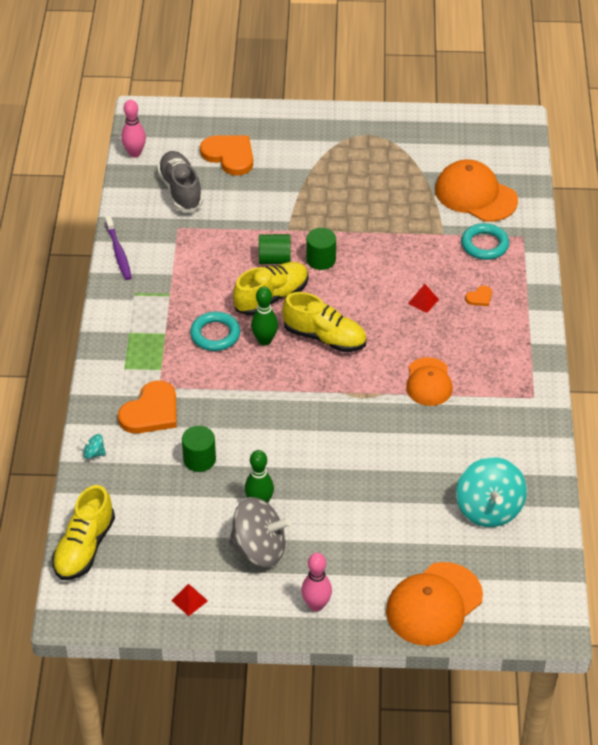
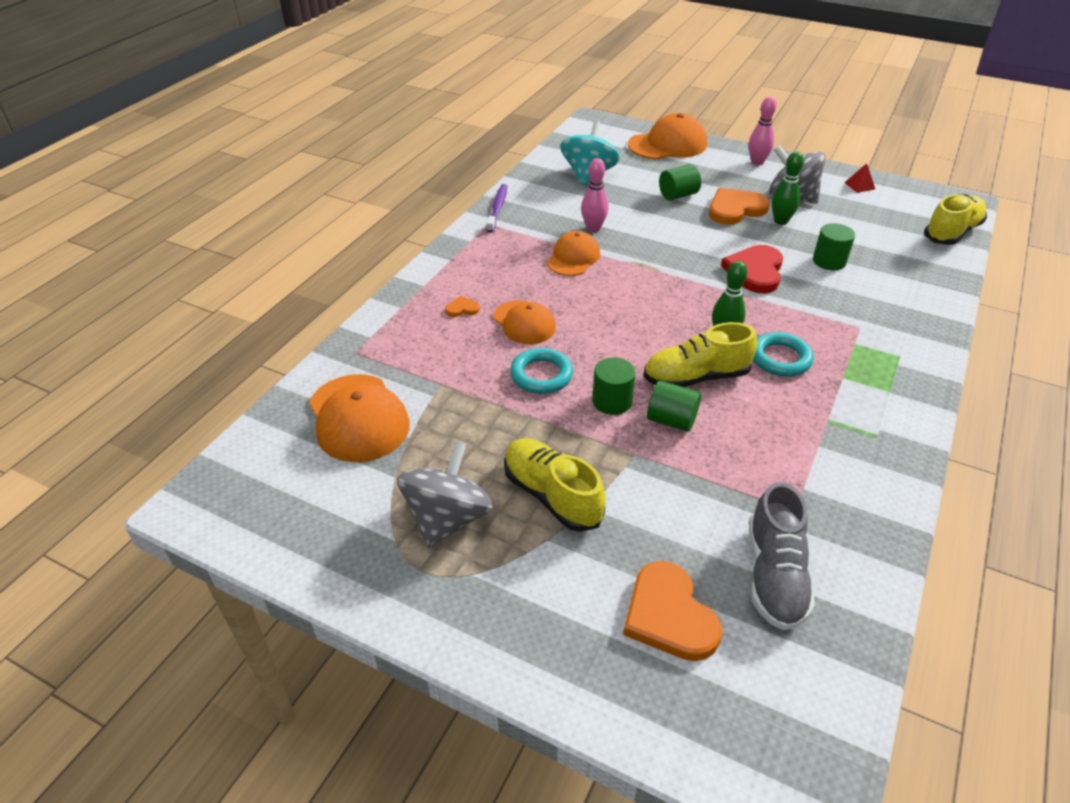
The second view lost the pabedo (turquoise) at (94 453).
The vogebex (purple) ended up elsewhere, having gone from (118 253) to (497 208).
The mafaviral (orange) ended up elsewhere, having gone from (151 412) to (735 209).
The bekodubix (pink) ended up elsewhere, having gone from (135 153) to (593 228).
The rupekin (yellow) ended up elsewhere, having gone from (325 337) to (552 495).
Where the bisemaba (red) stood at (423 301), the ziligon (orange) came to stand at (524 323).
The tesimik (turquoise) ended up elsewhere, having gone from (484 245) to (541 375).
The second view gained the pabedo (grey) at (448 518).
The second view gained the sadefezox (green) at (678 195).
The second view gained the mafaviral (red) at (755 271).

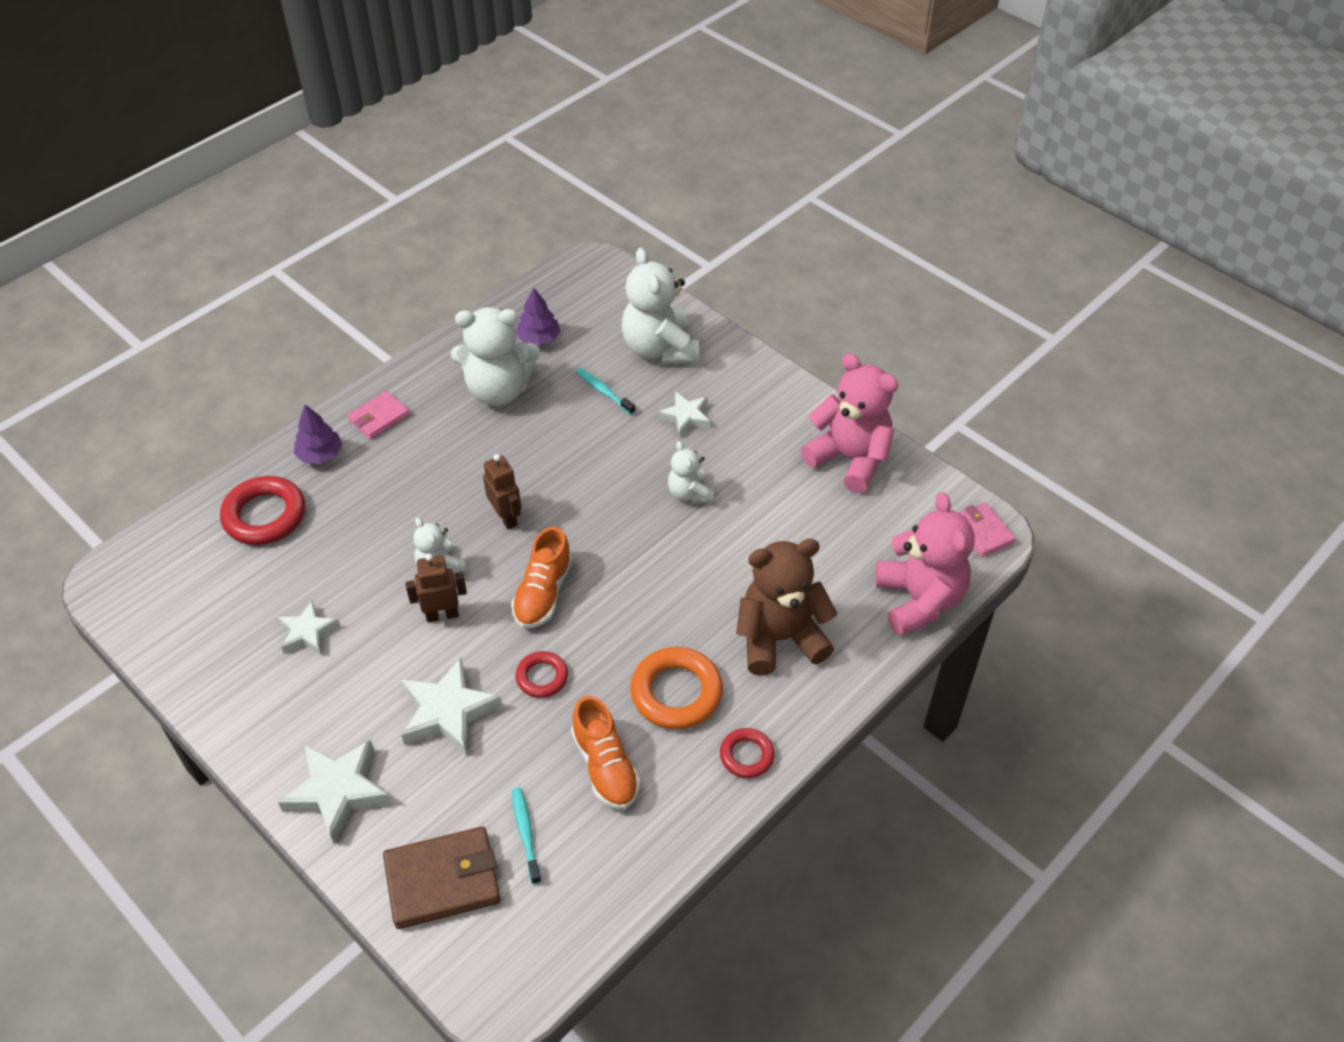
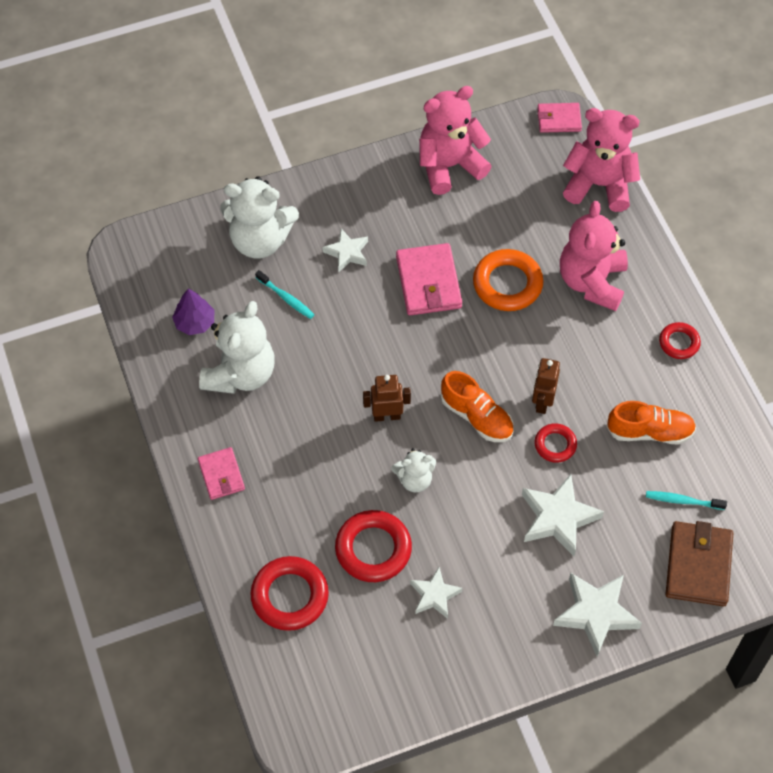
The second view lost the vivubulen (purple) at (320 454).
The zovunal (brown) ended up elsewhere, having gone from (442 615) to (542 402).
The vogebex (turquoise) at (604 391) ended up facing another way, 120 degrees counterclockwise from before.
The tesimik (orange) ended up elsewhere, having gone from (676 692) to (507 284).
Where the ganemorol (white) stood at (689 493), the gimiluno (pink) came to stand at (428 282).
What was the ganemorol (brown) at (779 638) turned into the ganemorol (pink) at (591 282).
The second view gained the tesimik (red) at (373 549).

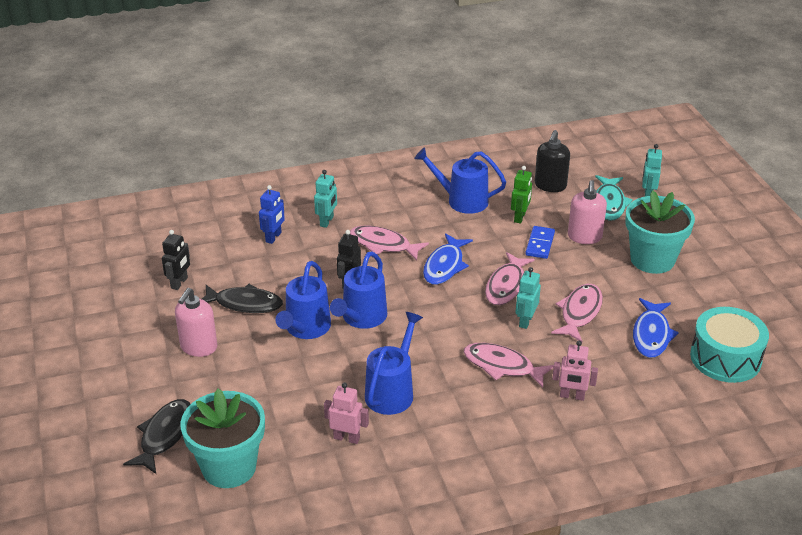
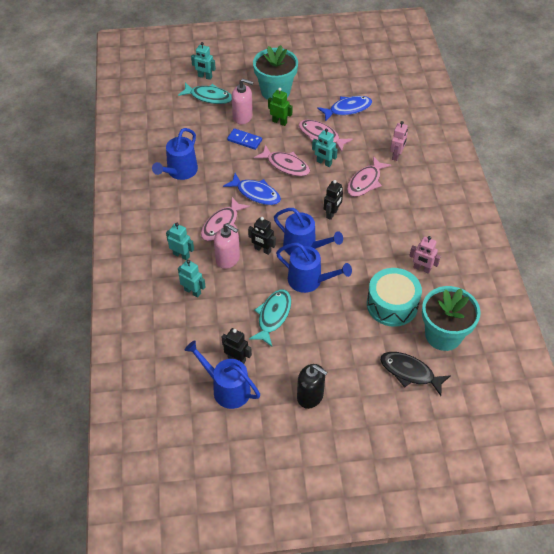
The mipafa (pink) ended up elsewhere, having gone from (198 347) to (228 259).
What was the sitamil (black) at (244 304) turned into the sitamil (turquoise) at (273 316).
What was the zovunal (blue) at (273 237) turned into the zovunal (turquoise) at (192 291).
The zovunal (pink) at (346 438) ended up facing another way, 90 degrees counterclockwise from before.
The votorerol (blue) ended up elsewhere, having gone from (392 391) to (226 388).
The zovunal (green) ended up elsewhere, having gone from (520 217) to (279 122).
The mipafa (black) ended up elsewhere, having gone from (550 185) to (310 396).
The sitamil (blue) at (651 335) ended up facing another way, 45 degrees counterclockwise from before.
The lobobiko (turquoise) ended up elsewhere, having gone from (725 358) to (392 305).
The second view gained the zovunal (black) at (332 213).

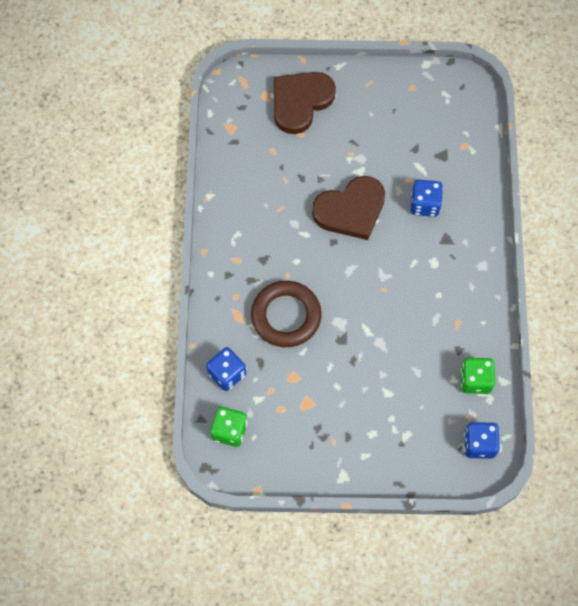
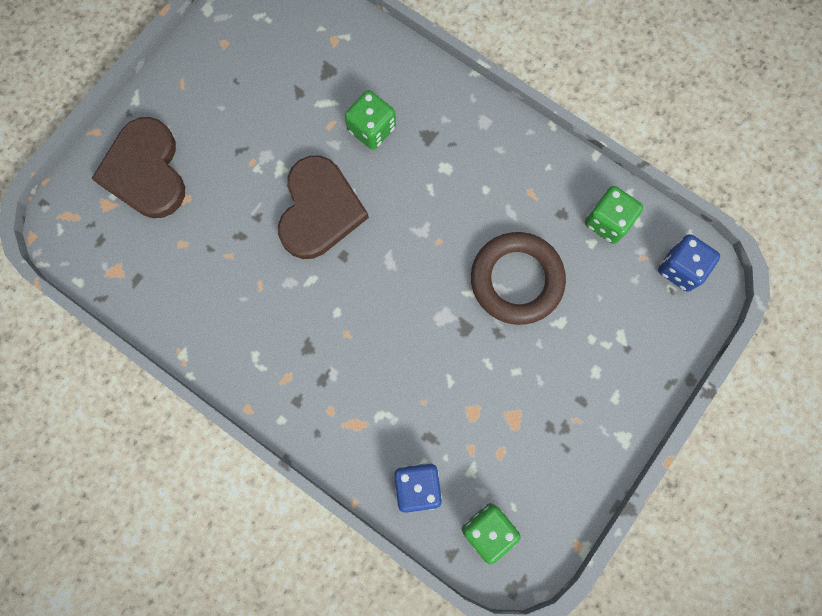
The tesimik (brown) ended up elsewhere, having gone from (286 316) to (516 280).
What was the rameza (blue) at (425 204) turned into the rameza (green) at (371 129).

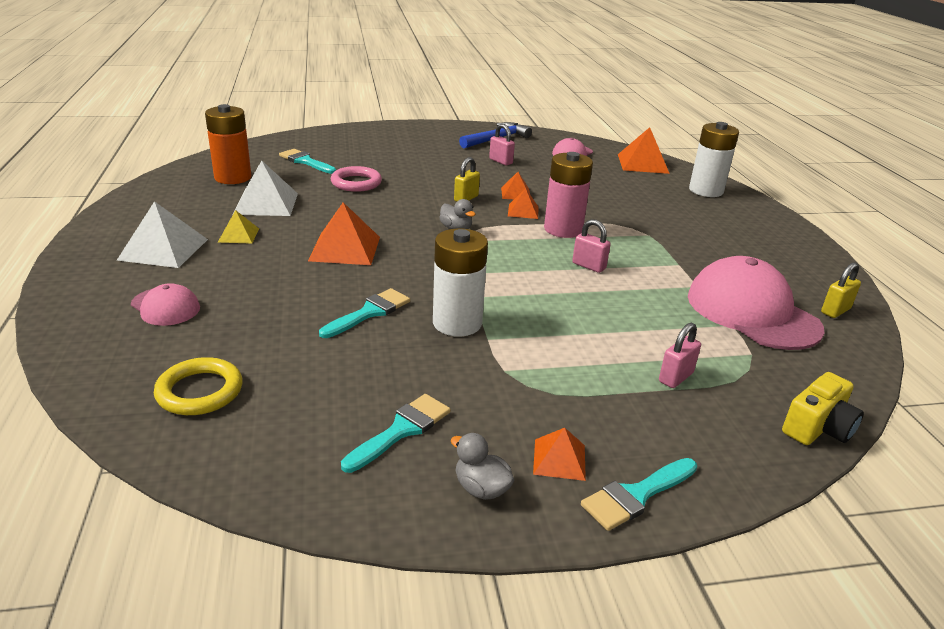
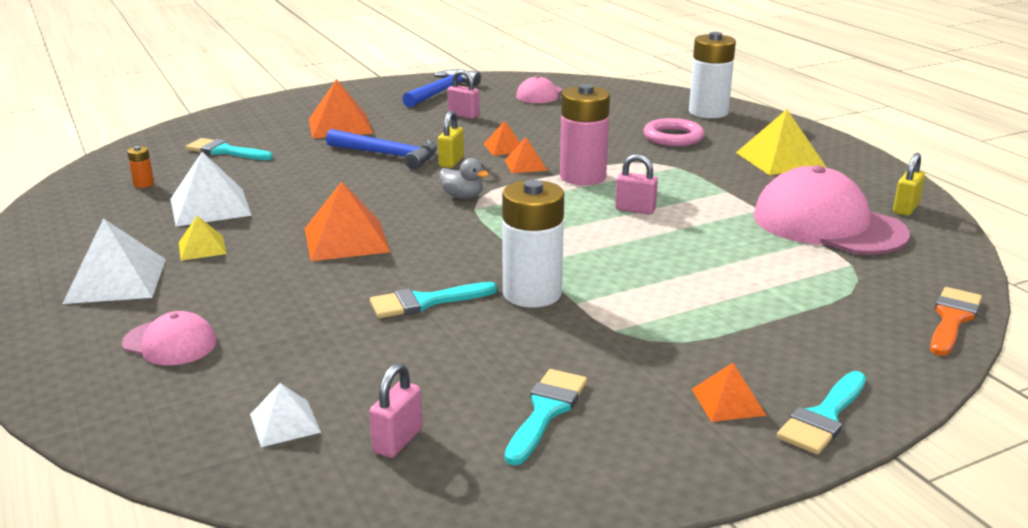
Where the tesimik (yellow) stood at (200 391), the bisemaba (white) came to stand at (285 423).
The size of the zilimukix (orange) at (233 178) changed by a factor of 0.41.
The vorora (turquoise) at (369 312) ended up facing another way, 135 degrees counterclockwise from before.
The tesimik (pink) ended up elsewhere, having gone from (356 183) to (673 137).
The second view lost the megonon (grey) at (481 488).
The bisemaba (orange) ended up elsewhere, having gone from (643 163) to (340 126).
The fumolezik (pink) ended up elsewhere, having gone from (676 377) to (398 441).
Where the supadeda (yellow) stood at (818 428), the vorora (orange) came to stand at (952 319).
The second view gained the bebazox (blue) at (388 155).
The second view gained the bisemaba (yellow) at (780 159).

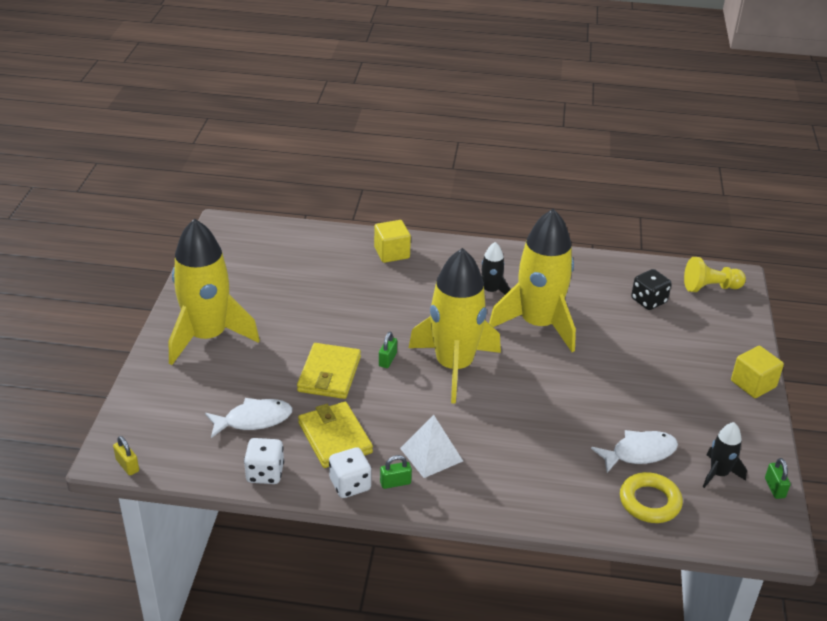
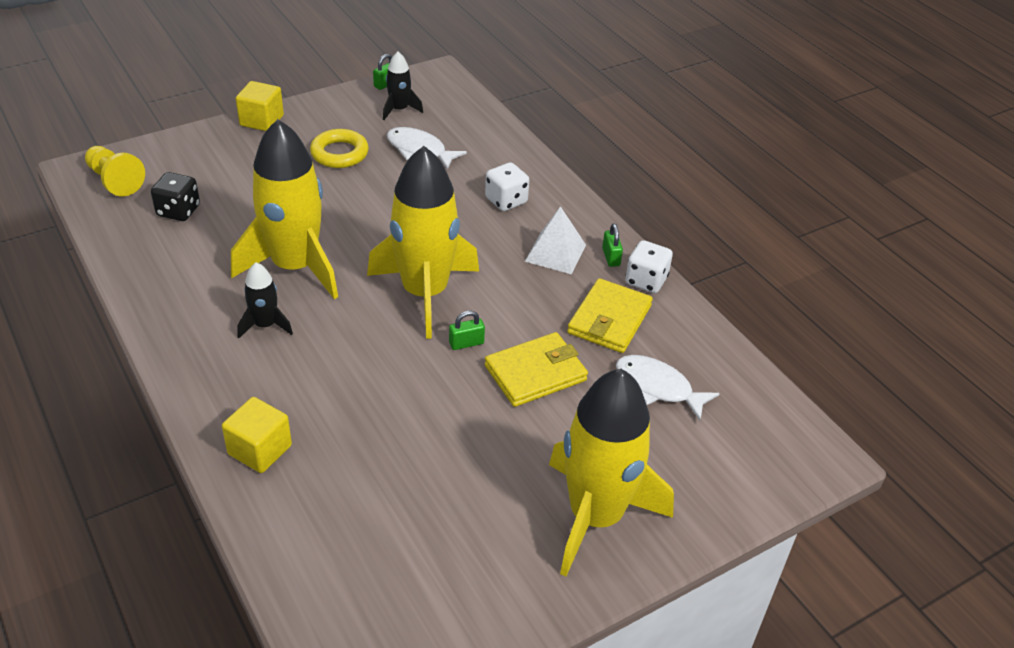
The second view lost the fumolezik (yellow) at (127 465).
The rameza (white) ended up elsewhere, having gone from (265 473) to (506 200).
The fumolezik (green) at (395 483) ended up facing another way, 45 degrees clockwise from before.
The tesimik (yellow) ended up elsewhere, having gone from (649 502) to (339 153).

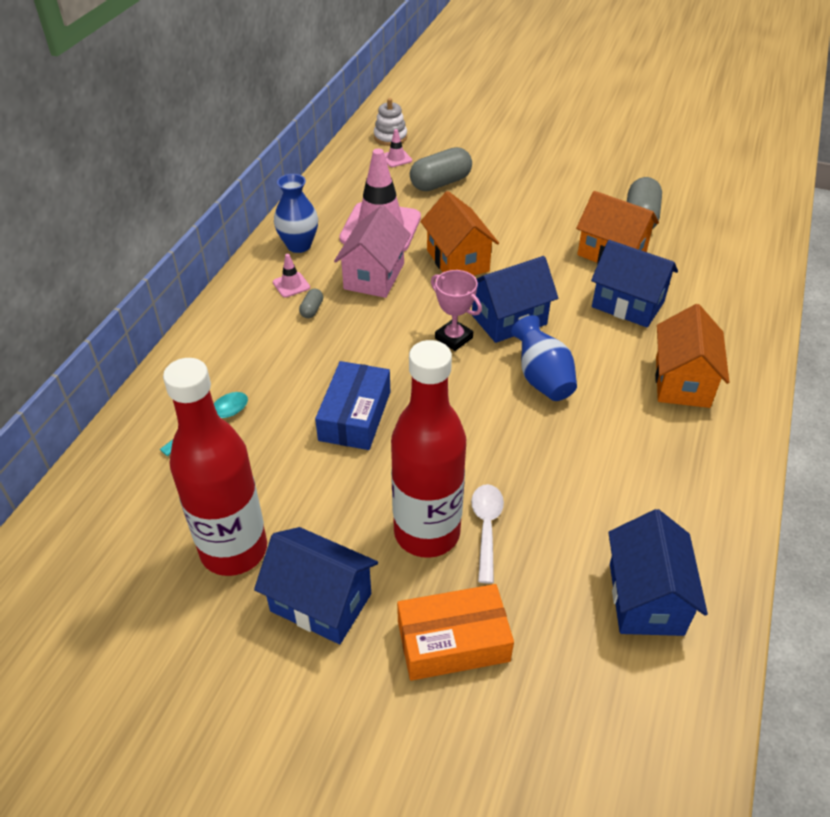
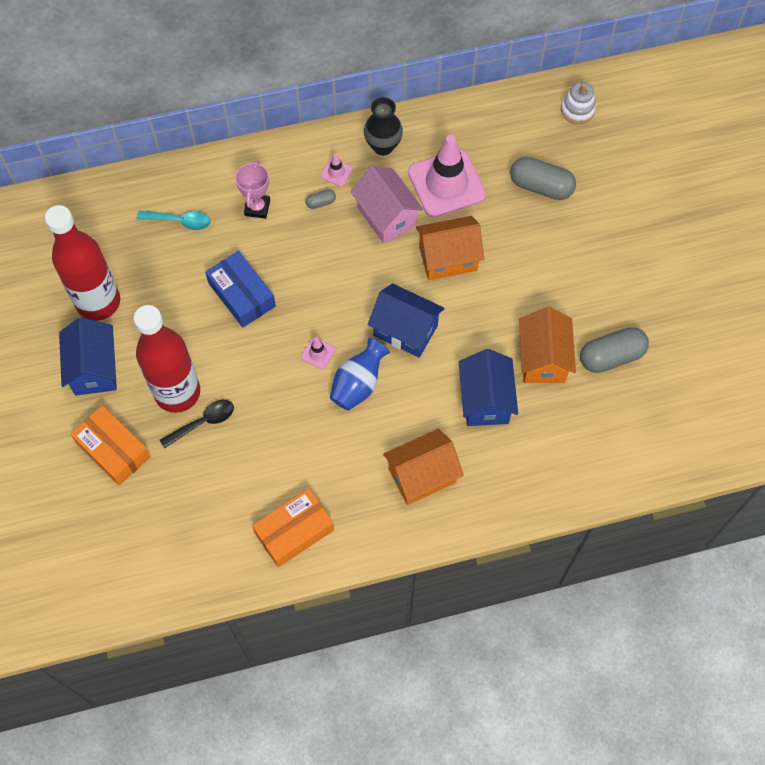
What was the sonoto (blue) at (299 245) turned into the sonoto (black) at (383 146).
The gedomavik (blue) at (355 416) ended up facing another way, 75 degrees clockwise from before.
The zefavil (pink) at (374 276) ended up facing another way, 75 degrees clockwise from before.
The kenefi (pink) ended up elsewhere, having gone from (396 158) to (318 353).
The zefavil (orange) at (457 260) ended up facing another way, 45 degrees clockwise from before.
The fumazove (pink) ended up elsewhere, having gone from (453 338) to (257 208).
What was the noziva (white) at (486 528) turned into the noziva (black) at (203 422).
The second view lost the zefavil (blue) at (646 598).
The second view gained the gedomavik (orange) at (294 531).

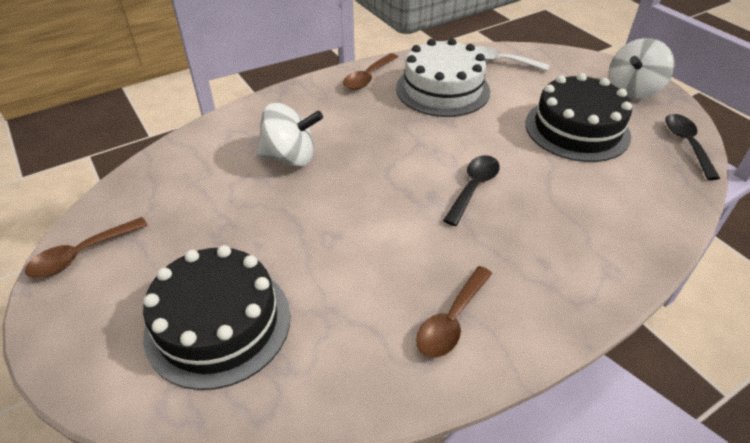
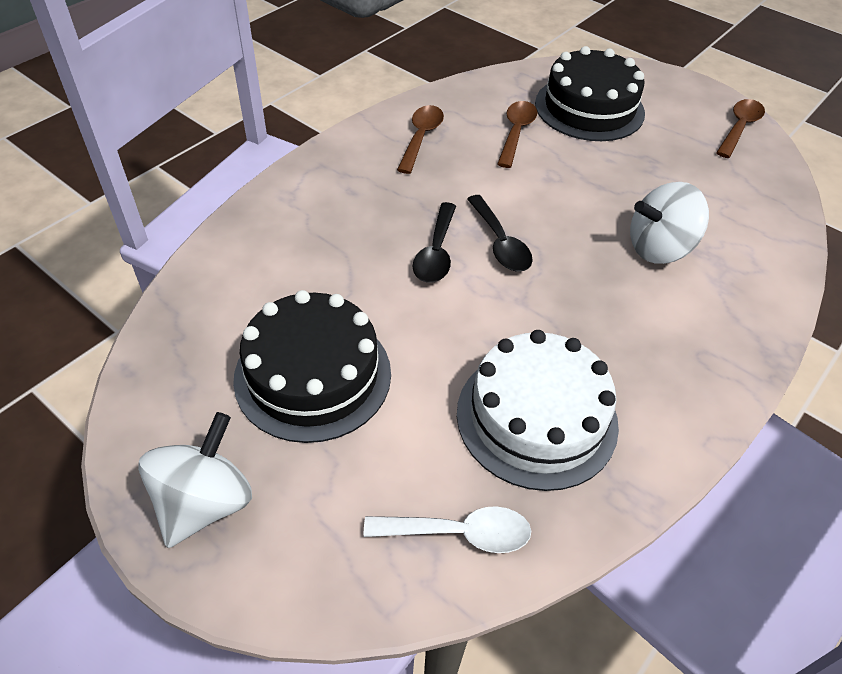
The noziva (brown) ended up elsewhere, having gone from (368 77) to (516 133).
The noziva (black) ended up elsewhere, having gone from (686 144) to (500 243).

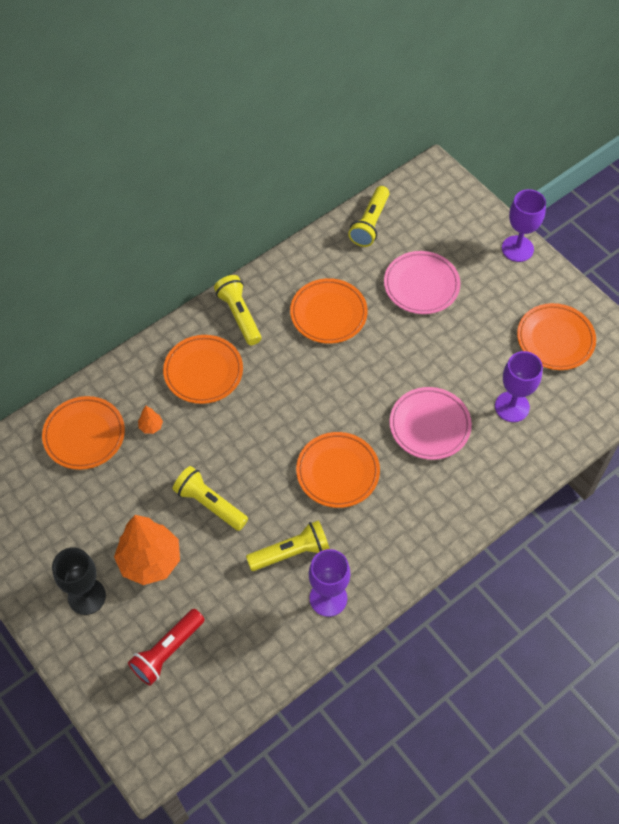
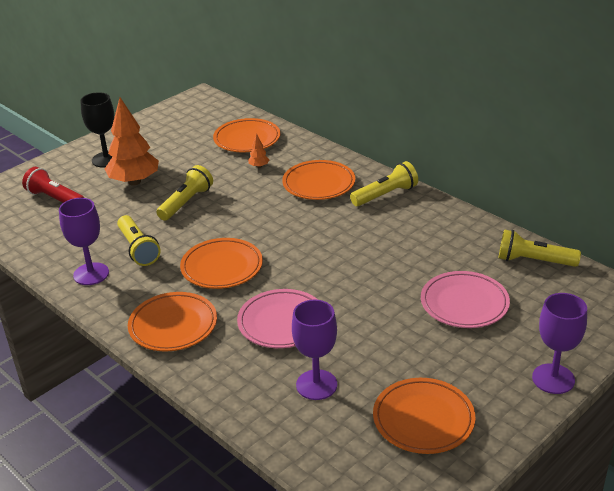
The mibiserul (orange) ended up elsewhere, having gone from (328 314) to (173 326).

